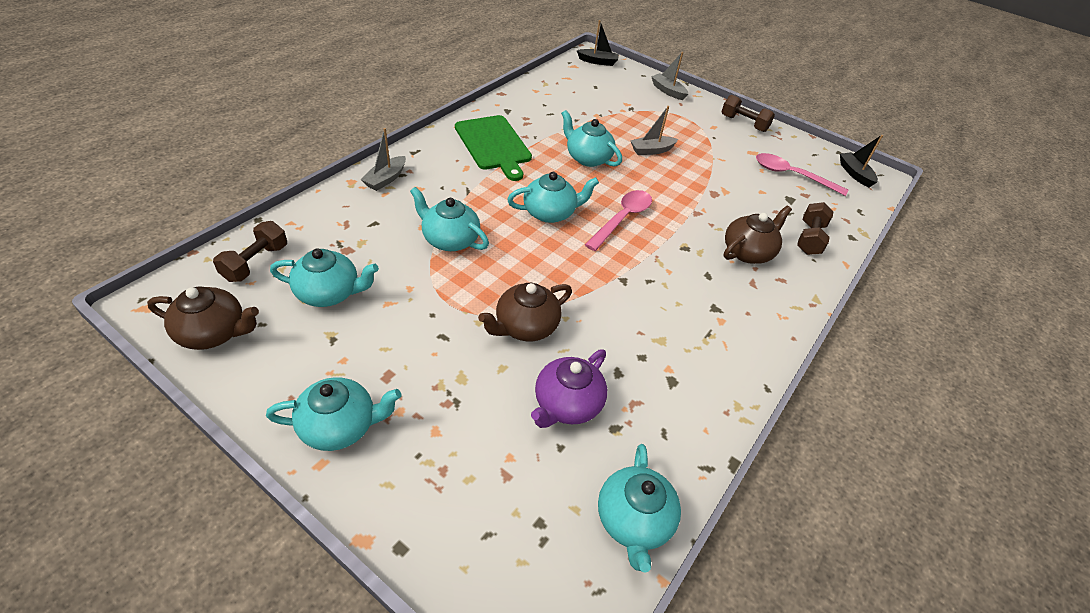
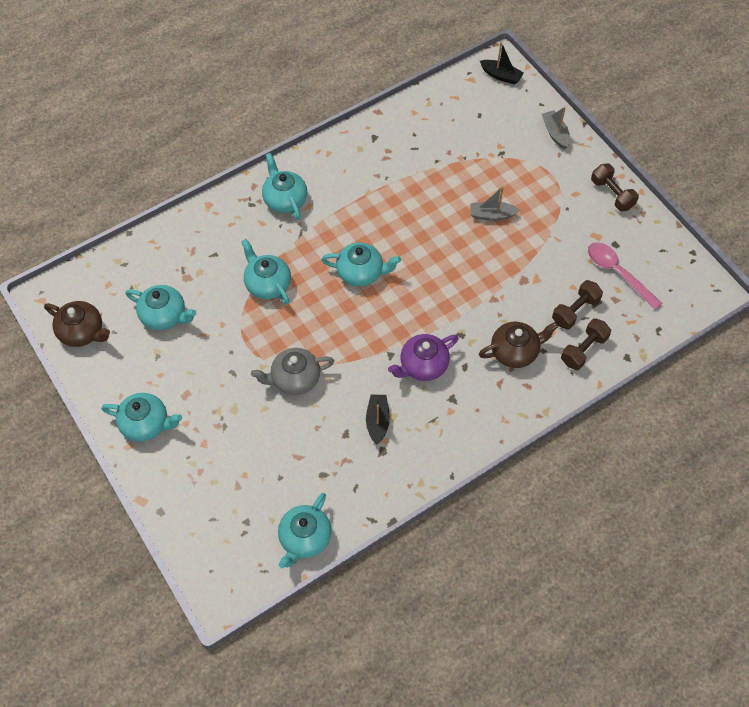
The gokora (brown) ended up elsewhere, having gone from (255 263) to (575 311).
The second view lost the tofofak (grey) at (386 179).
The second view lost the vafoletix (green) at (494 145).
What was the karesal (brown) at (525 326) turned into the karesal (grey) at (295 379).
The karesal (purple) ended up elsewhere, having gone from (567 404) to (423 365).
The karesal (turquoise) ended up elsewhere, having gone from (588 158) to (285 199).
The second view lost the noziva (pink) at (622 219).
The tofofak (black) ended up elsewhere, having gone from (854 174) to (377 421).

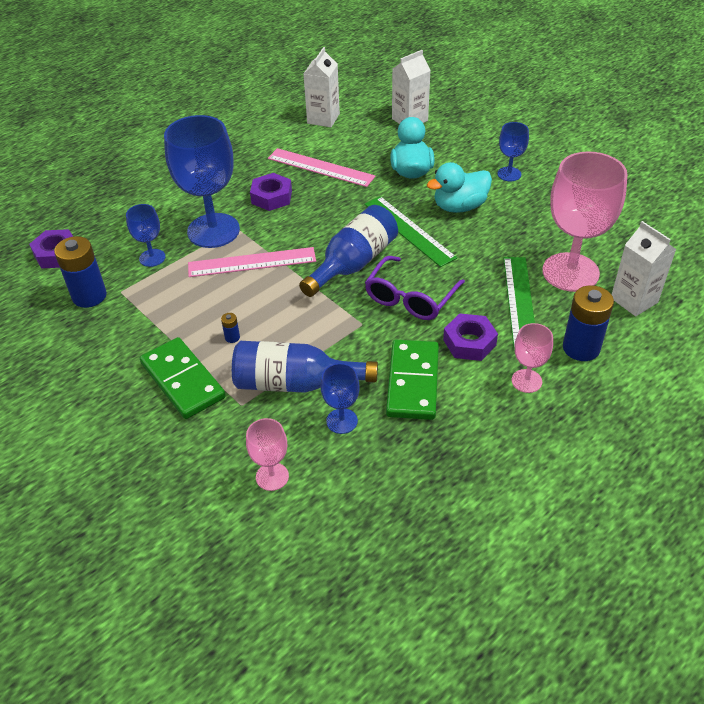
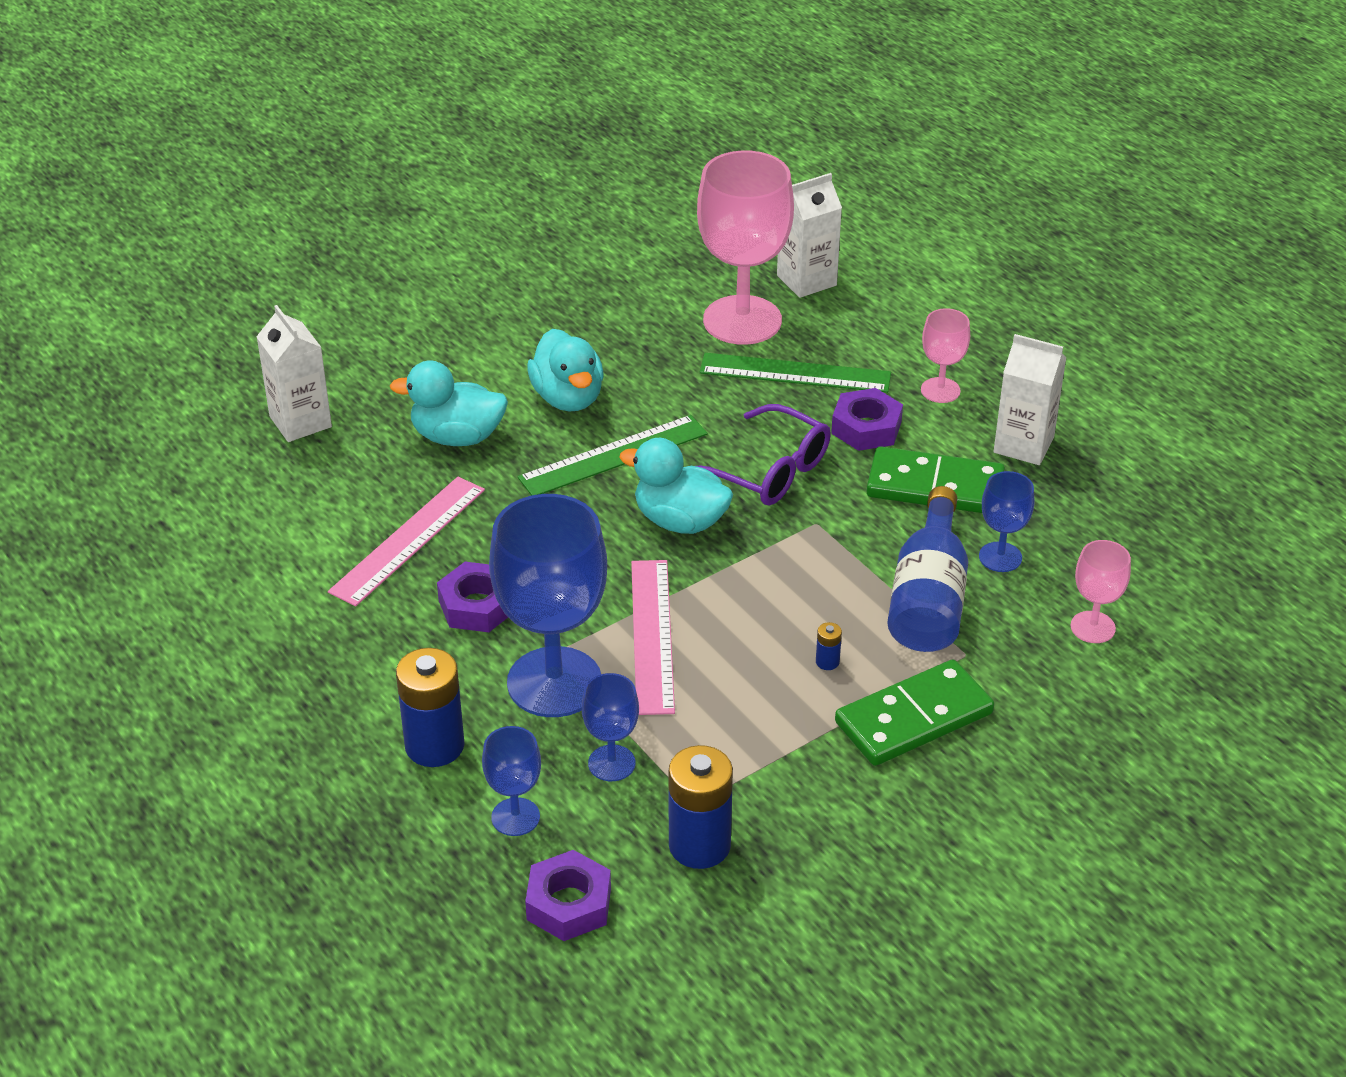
Where the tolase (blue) stood at (353 263), the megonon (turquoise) came to stand at (680 521).
The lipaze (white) ended up elsewhere, having gone from (323 118) to (1023 445).
The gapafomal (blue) ended up elsewhere, having gone from (509 174) to (515 817).
The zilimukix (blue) ended up elsewhere, having gone from (581 348) to (434 745).

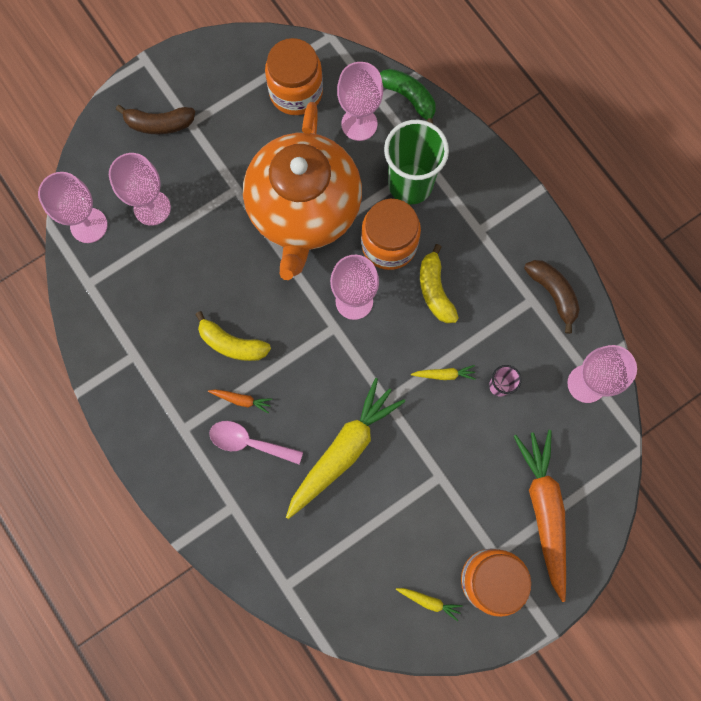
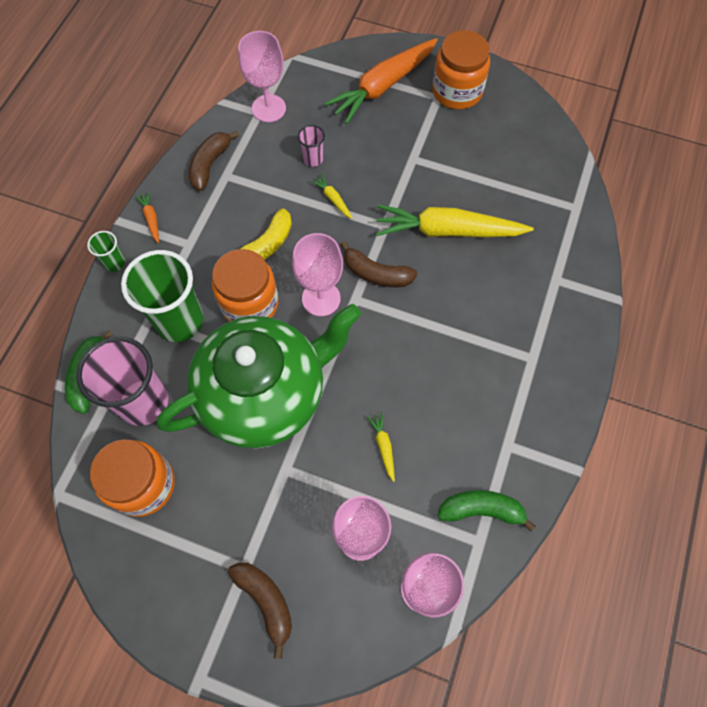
The second view lost the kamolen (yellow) at (232 344).
The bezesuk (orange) ended up elsewhere, having gone from (241 400) to (151 219).
The second view lost the noziva (pink) at (249 442).
What was the karesal (orange) at (304 210) turned into the karesal (green) at (265 393).
Where the gapafomal (pink) stood at (359 124), the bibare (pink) came to stand at (144 402).
The bezesuk (yellow) ended up elsewhere, having gone from (429 601) to (383 446).
The second view gained the bibare (green) at (115 263).
The second view gained the kamolen (brown) at (376 274).
The second view gained the kamolen (green) at (481 510).

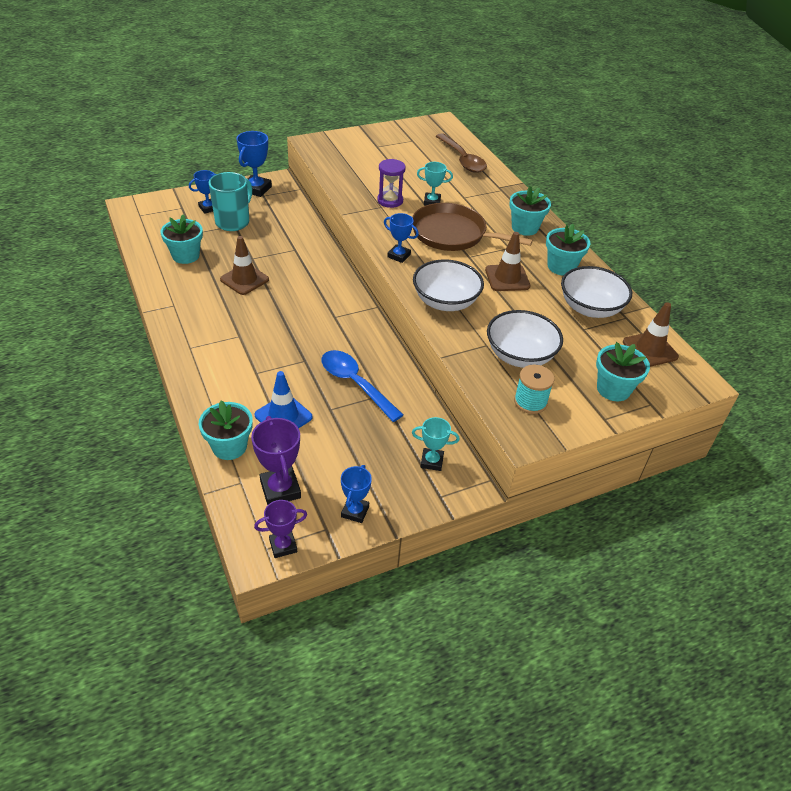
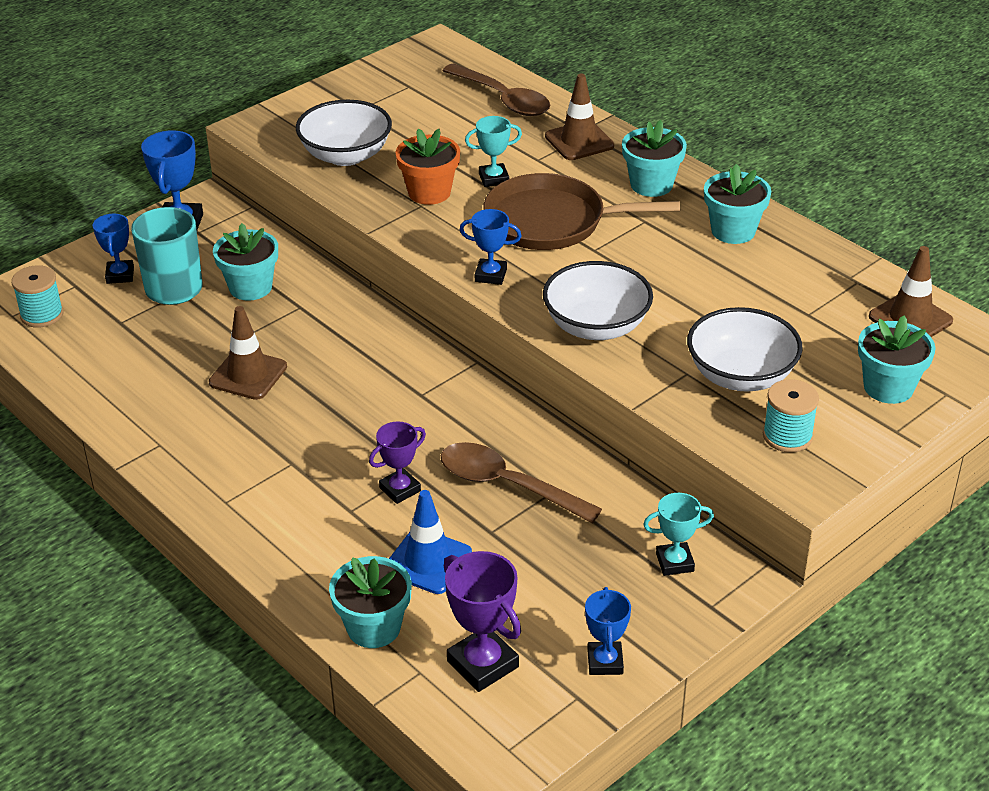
The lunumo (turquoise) ended up elsewhere, having gone from (185 255) to (250 287).
The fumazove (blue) at (208 208) ended up facing another way, 45 degrees counterclockwise from before.
The fumazove (purple) ended up elsewhere, having gone from (283 546) to (400 489).
What was the noziva (blue) at (355 384) turned into the noziva (brown) at (507 485).
Where the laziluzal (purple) stood at (390 201), the lunumo (orange) came to stand at (429 192).
The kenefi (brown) ended up elsewhere, having gone from (507 278) to (579 141).
The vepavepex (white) ended up elsewhere, having gone from (590 308) to (346 155).
The second view gained the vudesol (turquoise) at (42 315).

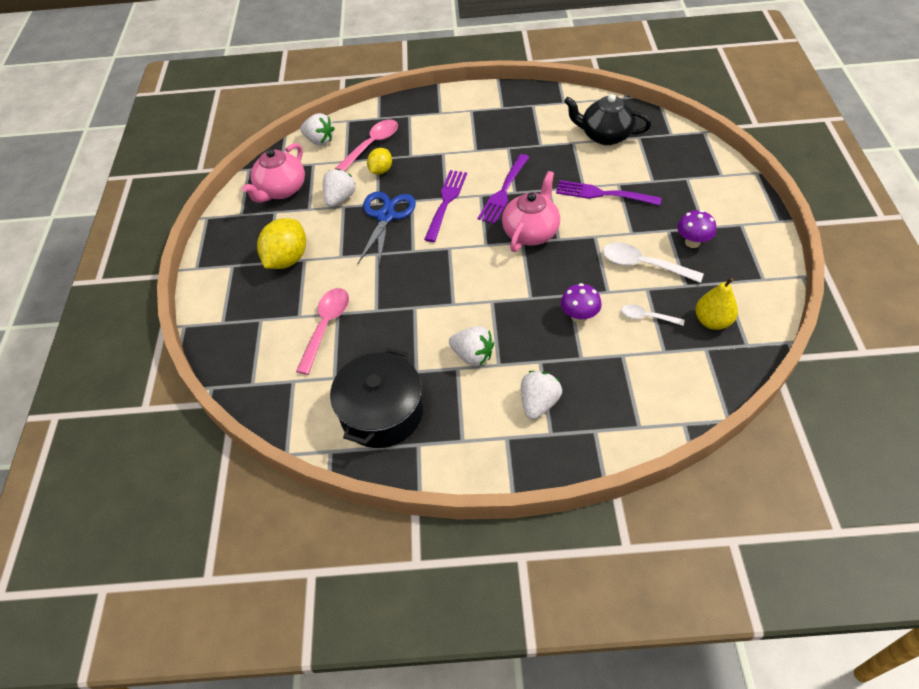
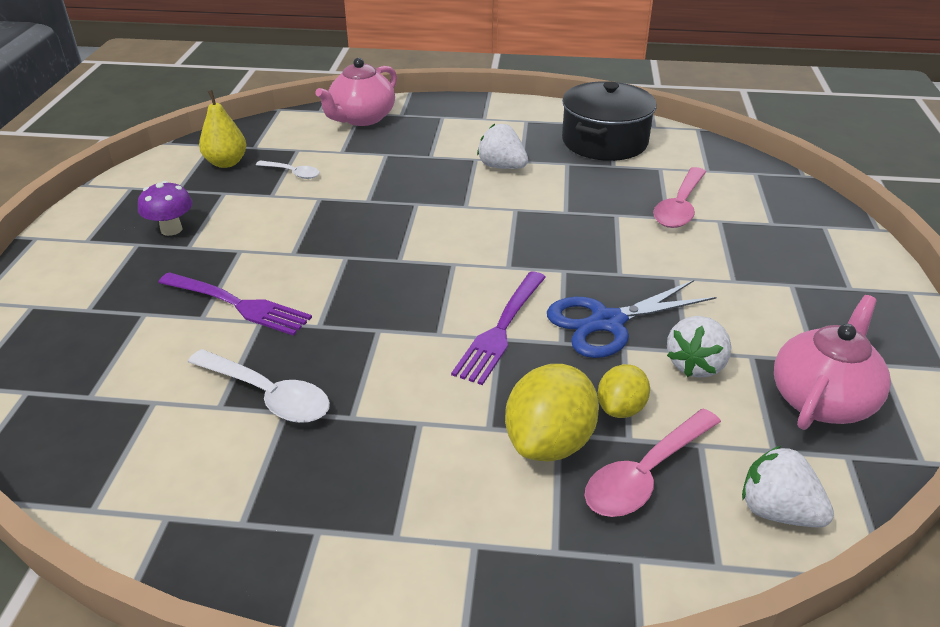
The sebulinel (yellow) ended up elsewhere, having gone from (287 259) to (549 442).
The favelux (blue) at (386 216) ended up facing another way, 45 degrees clockwise from before.
The second view lost the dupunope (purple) at (504 191).
The karesal (pink) ended up elsewhere, having gone from (531 232) to (361 118).
The second view lost the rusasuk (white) at (538 403).
The second view lost the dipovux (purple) at (579 316).
The second view lost the karesal (black) at (604 136).
The noziva (white) ended up elsewhere, having gone from (643 265) to (268 395).

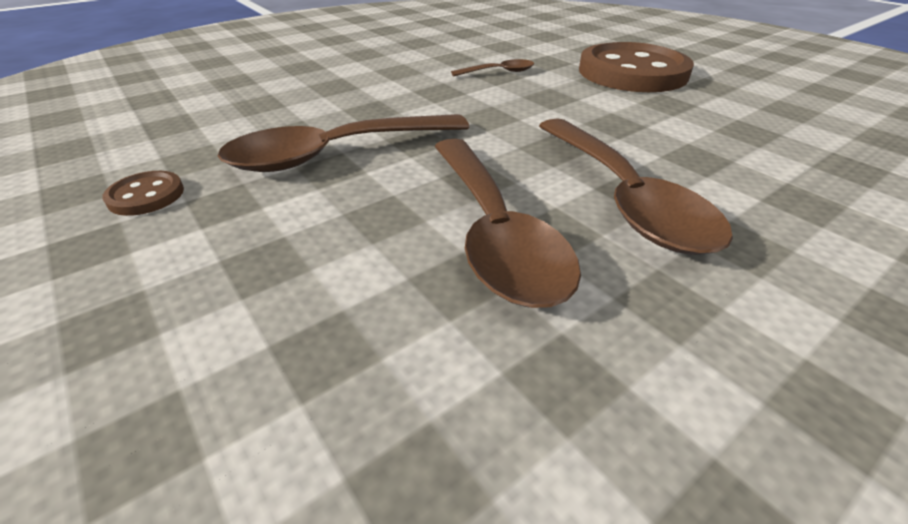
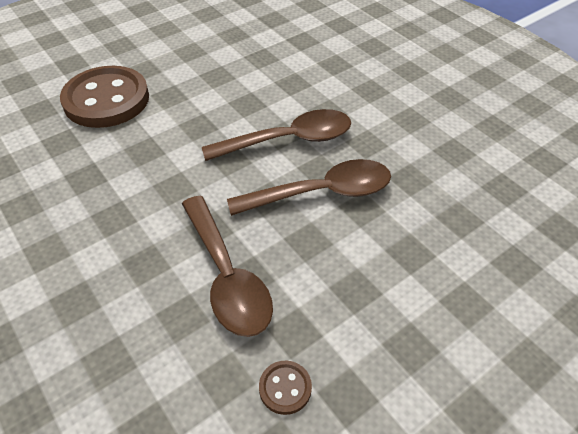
The second view lost the noziva (brown) at (499 72).

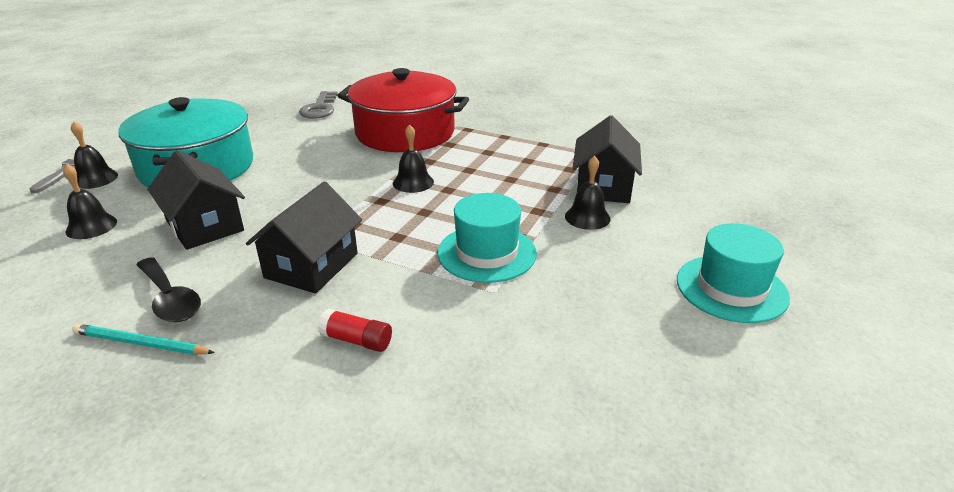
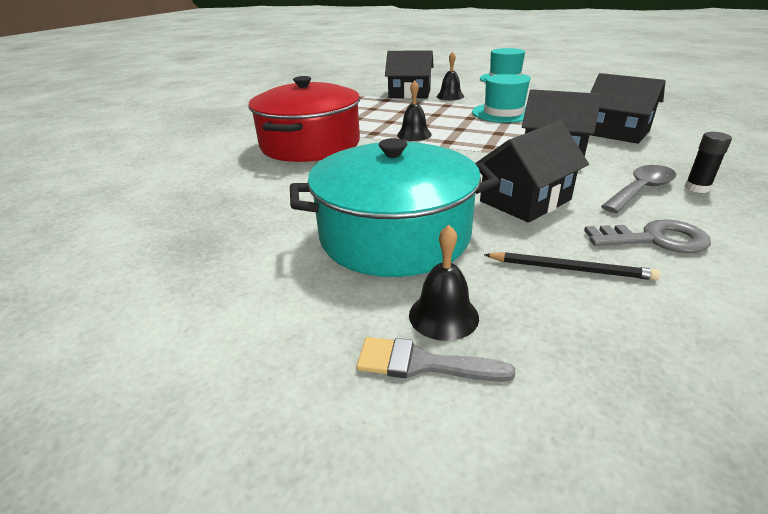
Where the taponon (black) stood at (91 226), the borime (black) came to stand at (570 269).
Where the borime (turquoise) stood at (141 344), the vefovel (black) came to stand at (697 188).
What was the noziva (black) at (170 299) turned into the noziva (grey) at (641 190).
The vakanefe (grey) ended up elsewhere, having gone from (320 108) to (655 239).
Where the vefovel (red) stood at (357 340), the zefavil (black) came to stand at (616 132).

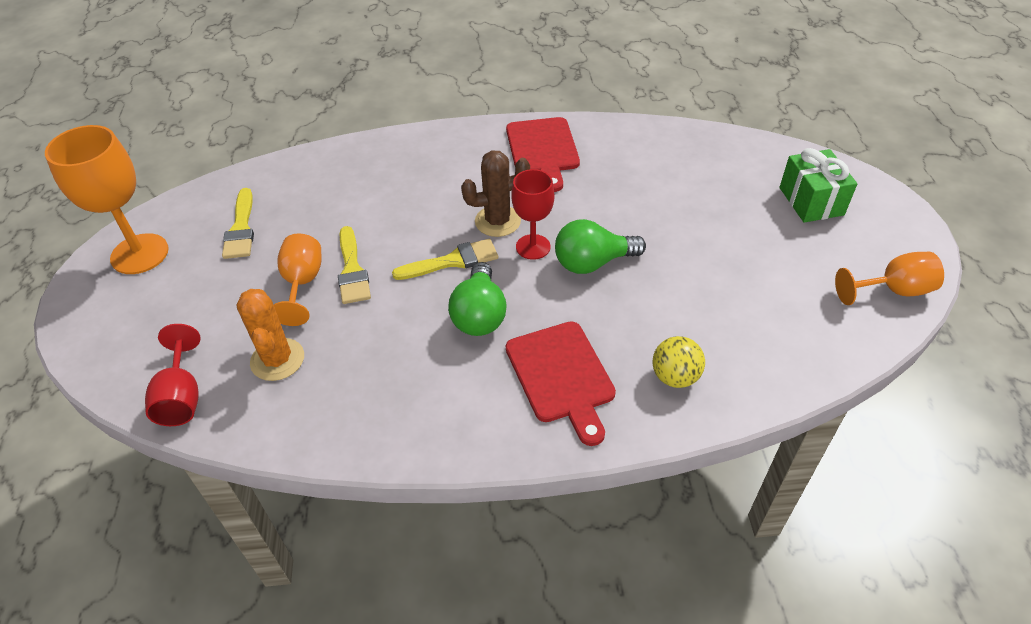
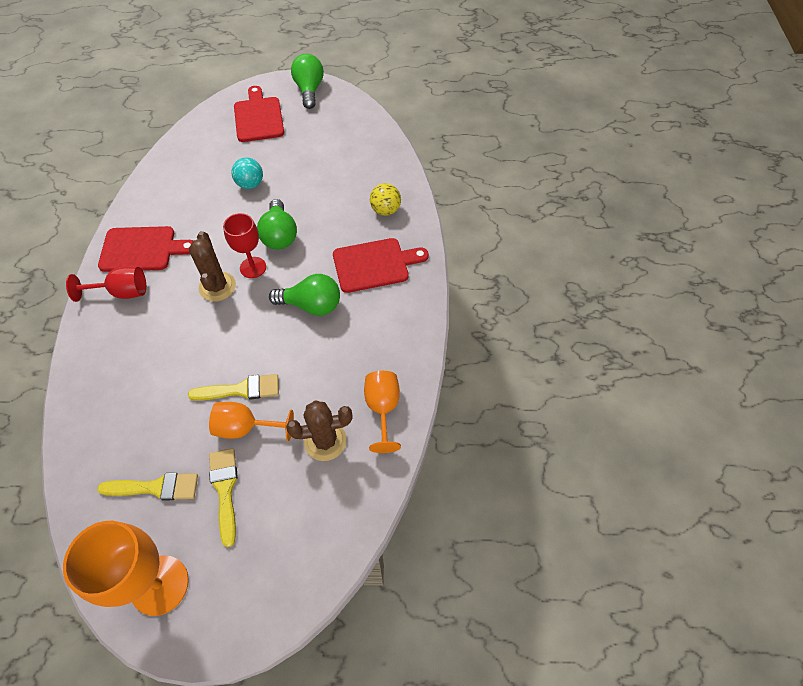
The gapafomal (red) ended up elsewhere, having gone from (181 397) to (122 292).
What was the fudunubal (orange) at (277 360) turned into the fudunubal (brown) at (325 441).
The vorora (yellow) ended up elsewhere, having gone from (452 261) to (225 490).
Where the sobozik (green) stood at (811 201), the vafoletix (red) came to stand at (258 117).
The gapafomal (orange) ended up elsewhere, having gone from (892 290) to (383 409).
The second view gained the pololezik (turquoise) at (250 184).
The second view gained the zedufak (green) at (309 90).

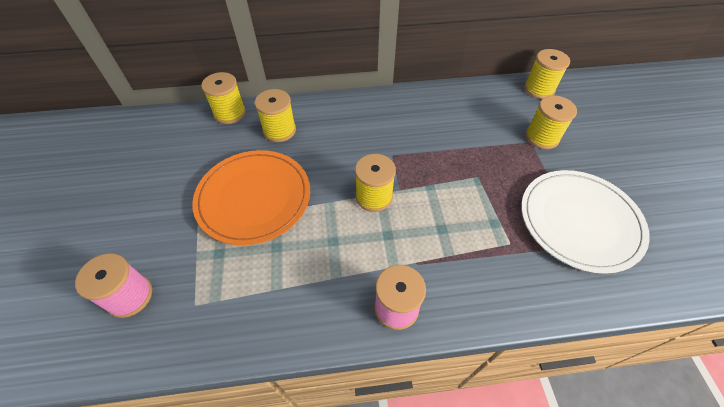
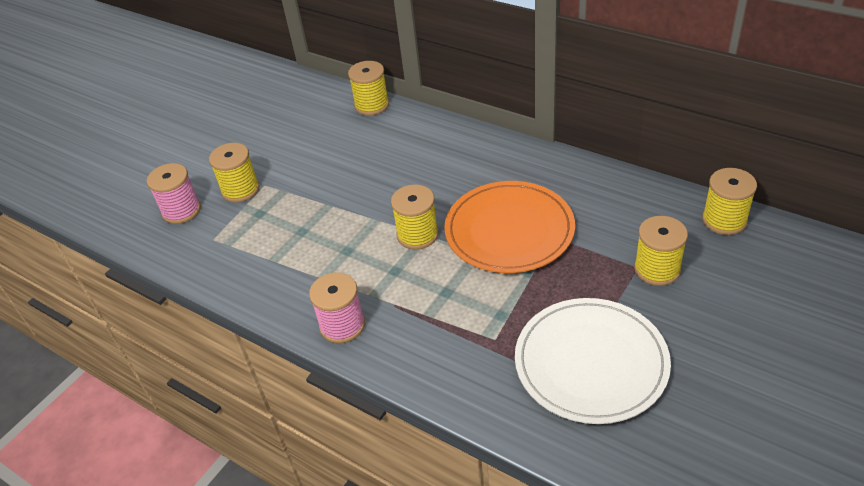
The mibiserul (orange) ended up elsewhere, having gone from (254 198) to (509 230).
The vudesol (yellow) ended up elsewhere, having gone from (279 130) to (240 189).

